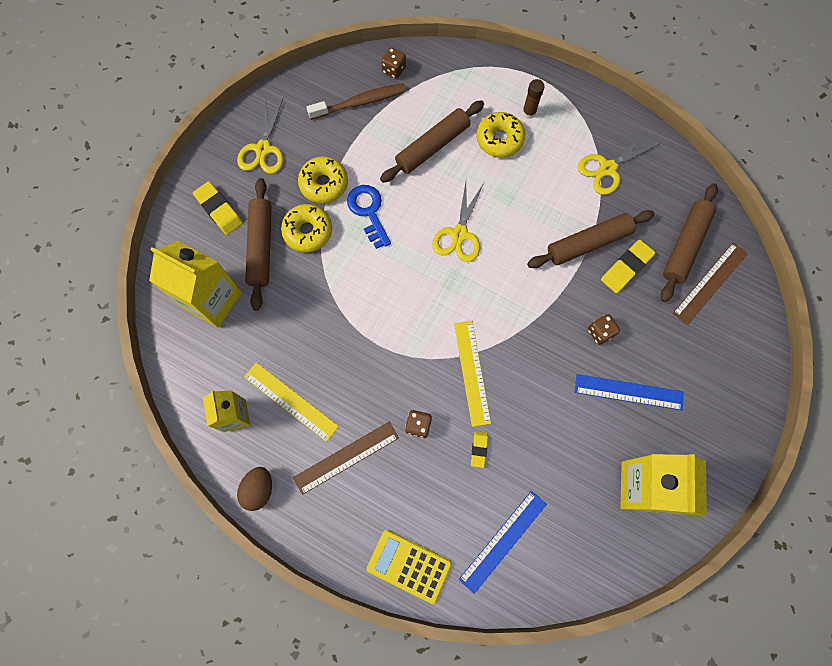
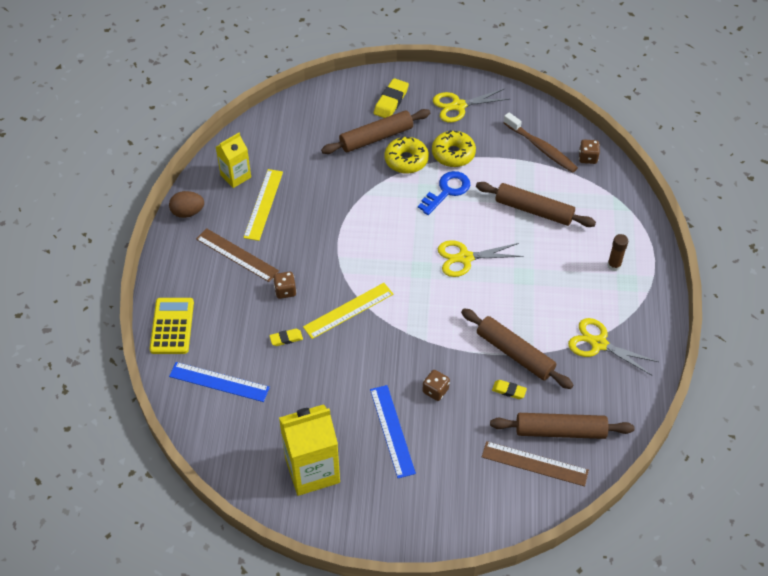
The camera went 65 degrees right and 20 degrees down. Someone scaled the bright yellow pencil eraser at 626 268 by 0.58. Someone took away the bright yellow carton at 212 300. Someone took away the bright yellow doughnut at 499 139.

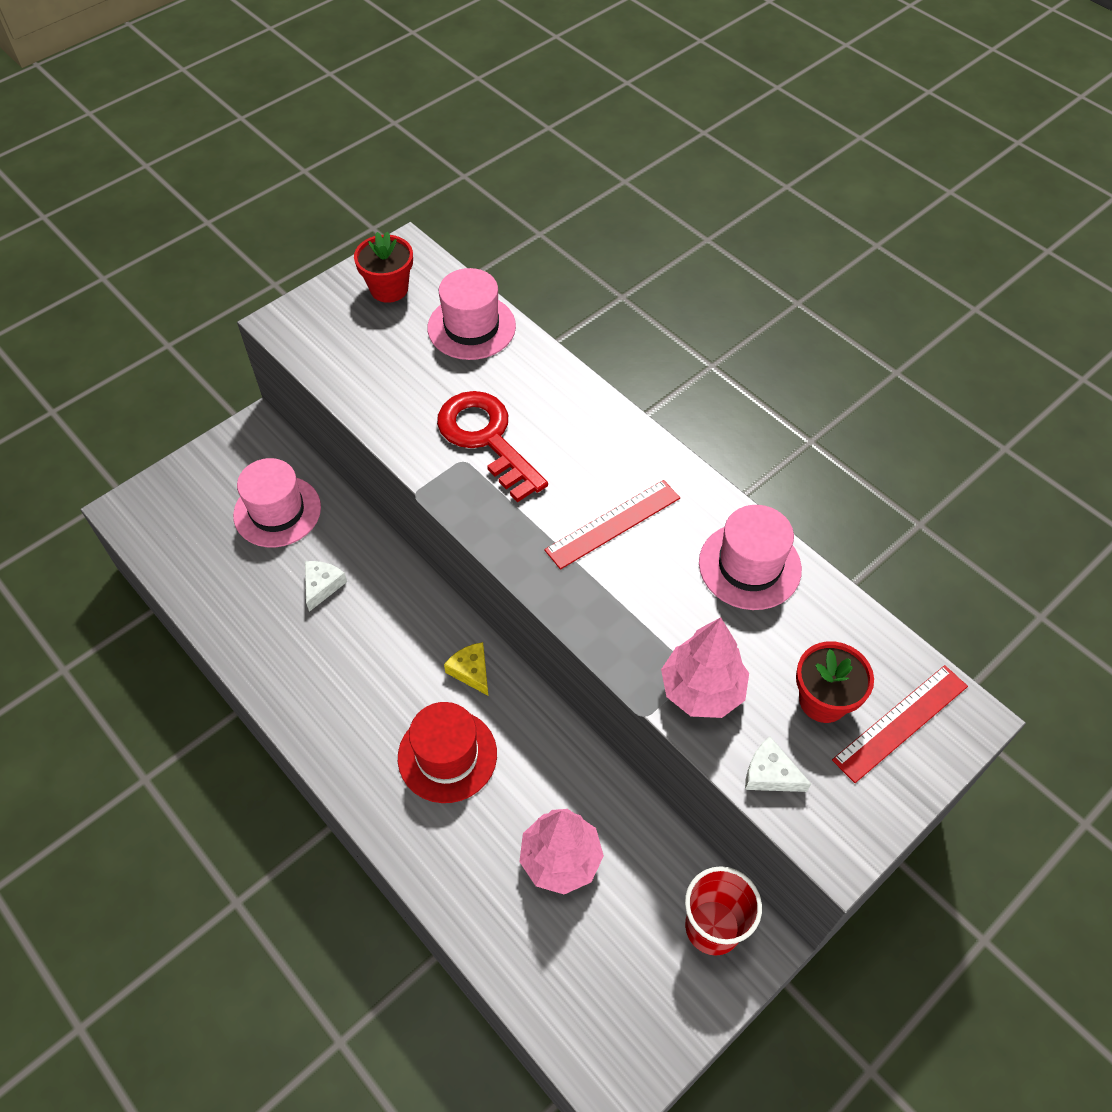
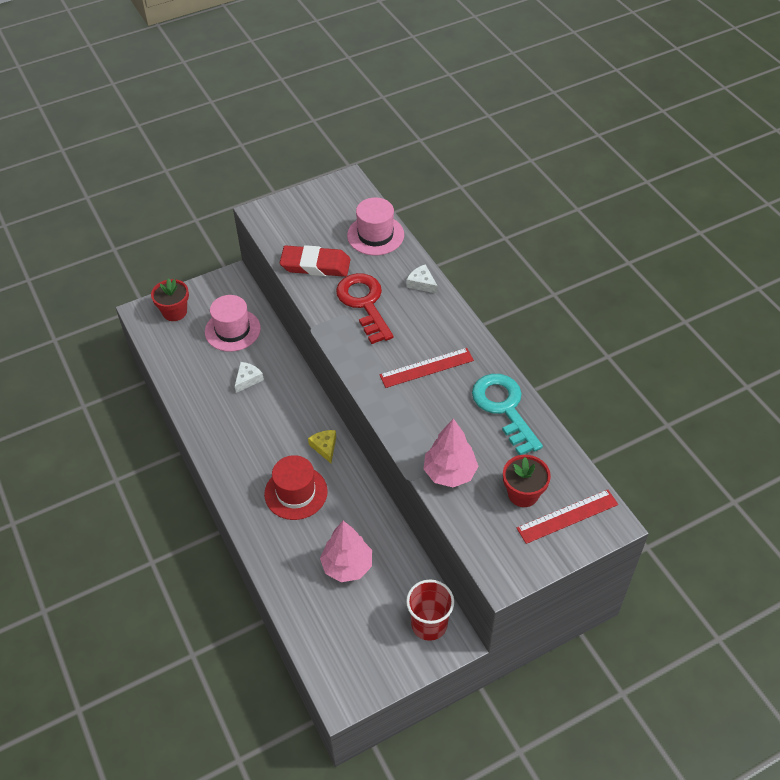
The camera went 15 degrees right and 5 degrees down. Someone carried the crimson potted plant from 389 289 to 174 312. Someone put down the crimson pencil eraser at 315 265. Someone carried the white cheese from 770 773 to 422 283. Someone swapped the pink hat at 749 566 for the teal key at 504 408.

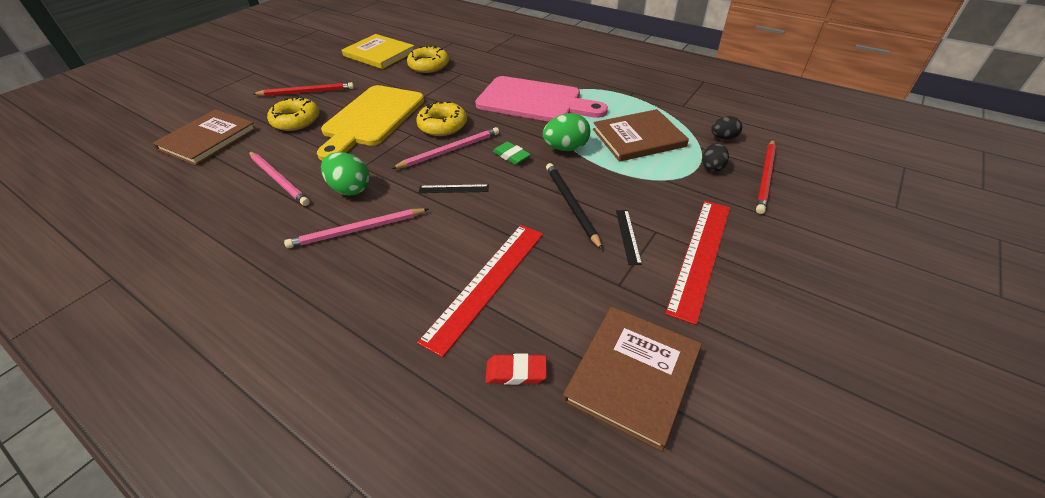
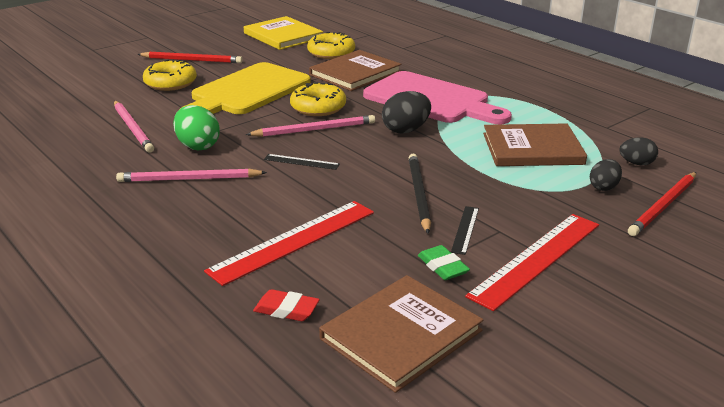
The camera went 15 degrees right and 15 degrees down. Someone carried the dark brown hardback from 208 139 to 355 73. Someone put down the black egg shape at 406 130. Someone carried the leaf-green pencil eraser from 511 156 to 442 266. Someone took away the leaf-green egg shape at 566 148.

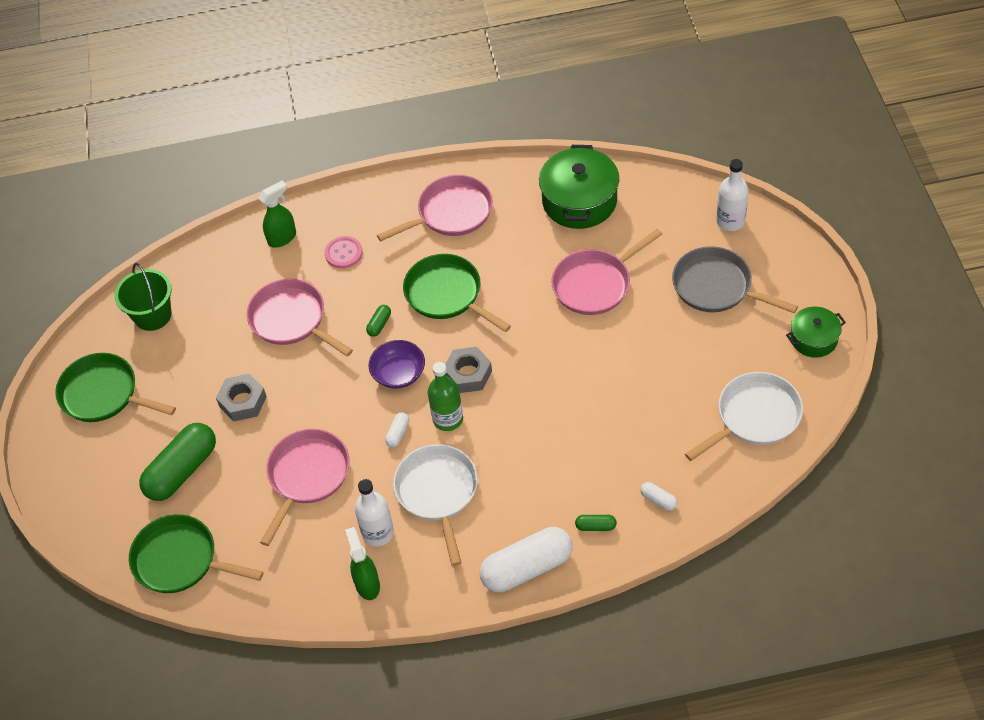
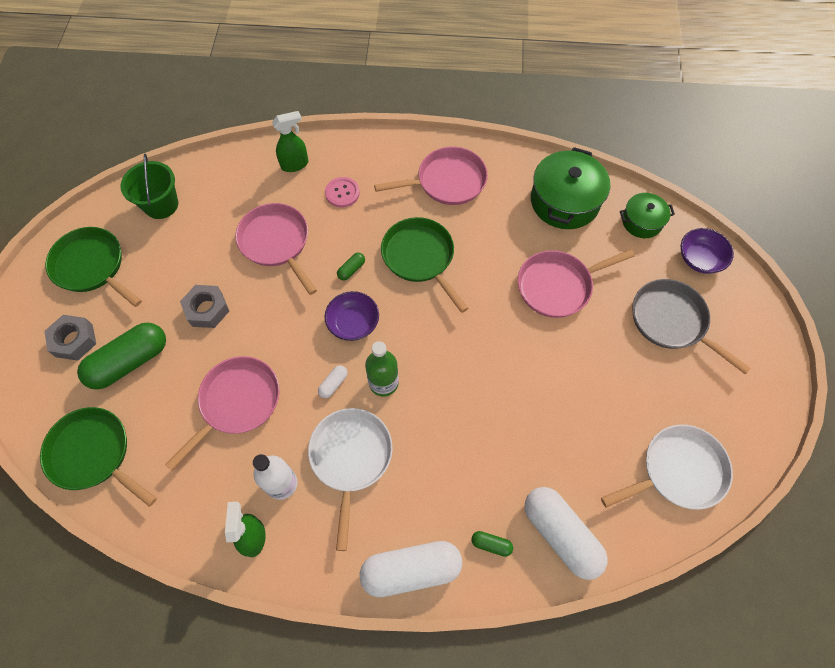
The camera went 10 degrees right and 10 degrees up. Someone carried the grey hex nut from 468 374 to 74 340. Someone scaled the white pill shape at 658 500 by 2.37. Someone carried the leaf-green cooking pot from 814 339 to 642 222. Someone swapped the white flask at 730 221 for the violet deep dish at 699 259.

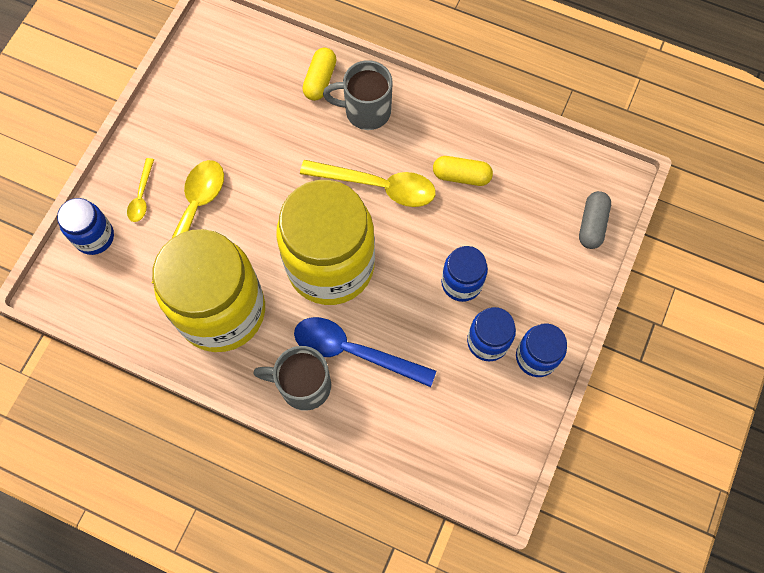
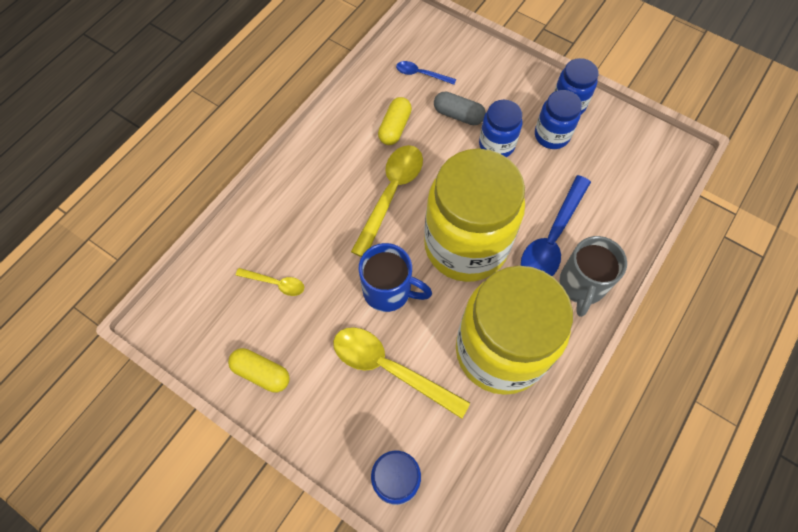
The camera went 80 degrees left and 5 degrees down. Someone carried the bright yellow pill shape from 320 80 to 261 373. Someone carried the bright yellow tablespoon from 141 196 to 276 283. Someone put down the royal blue mug at 389 291. Someone put down the royal blue tablespoon at 421 74. Someone carried the grey pill shape from 592 224 to 458 115. Someone took away the grey mug at 365 111.

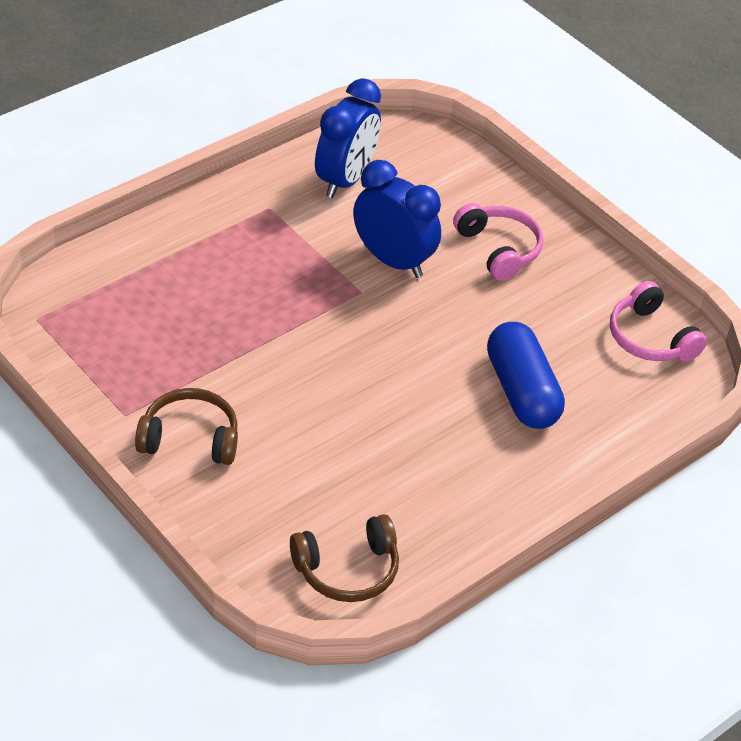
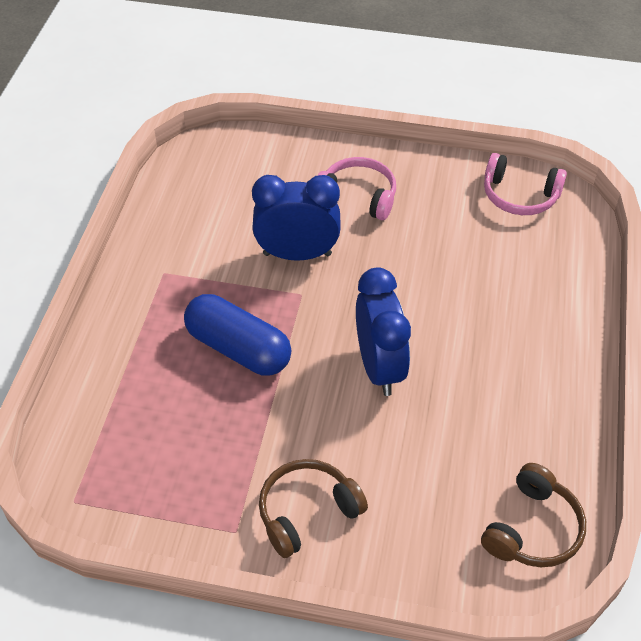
The camera went 35 degrees left and 5 degrees up. Someone carried the royal blue pill shape from 521 391 to 238 348. Someone carried the royal blue bedside clock from 345 180 to 379 367.

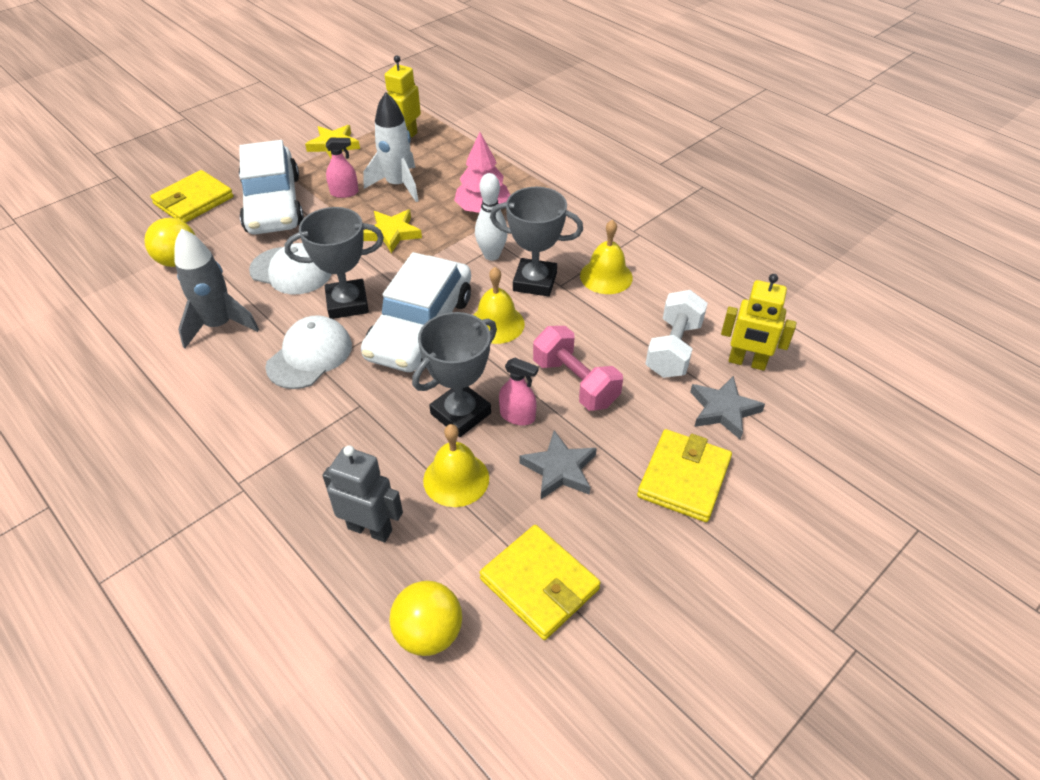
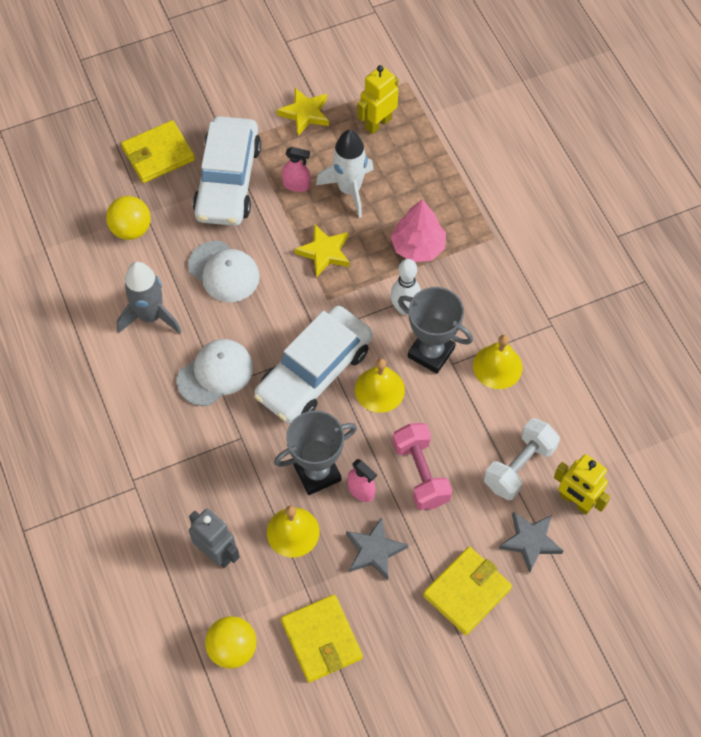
The camera went 20 degrees right and 15 degrees up. Someone took away the grey award cup at 347 303.

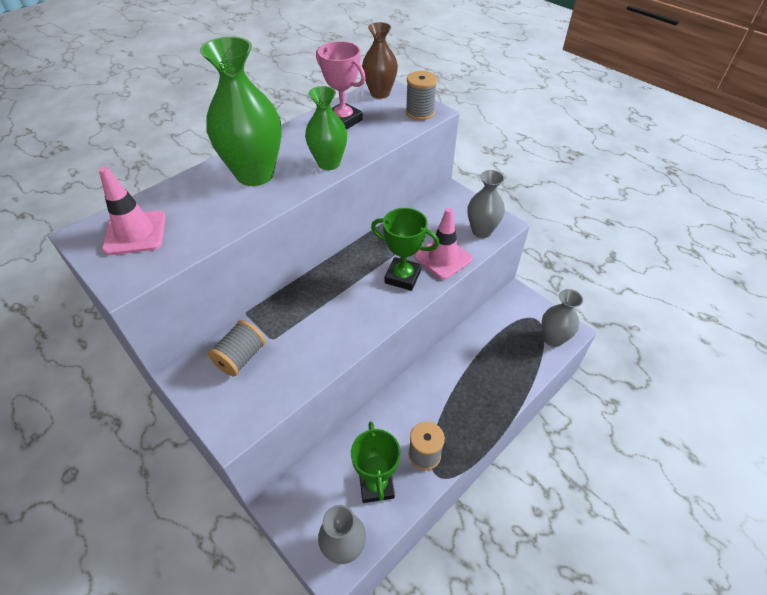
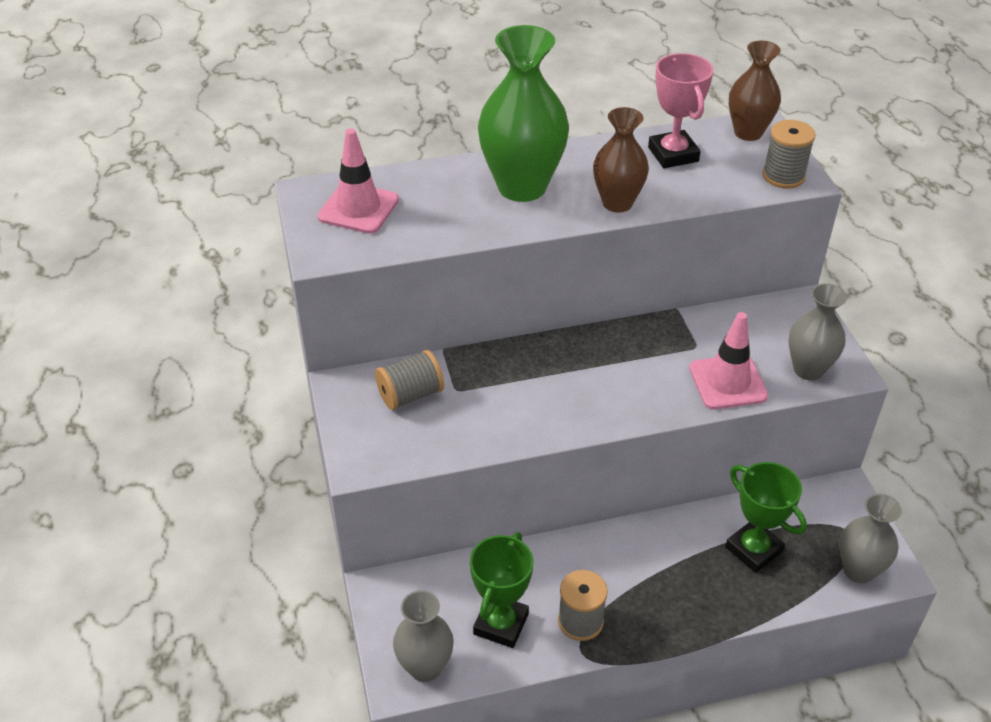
The camera went 30 degrees right and 5 degrees down. Someone repainted the leaf-green tall vase at 329 163, which became the dark brown tall vase at 617 203. Someone carried the leaf-green award cup from 402 277 to 753 549.

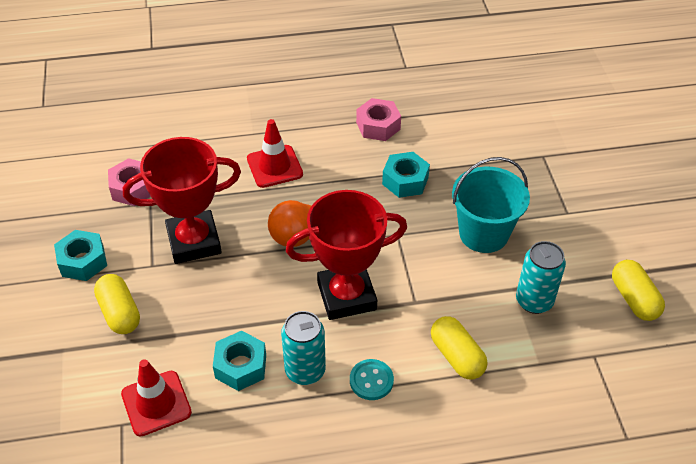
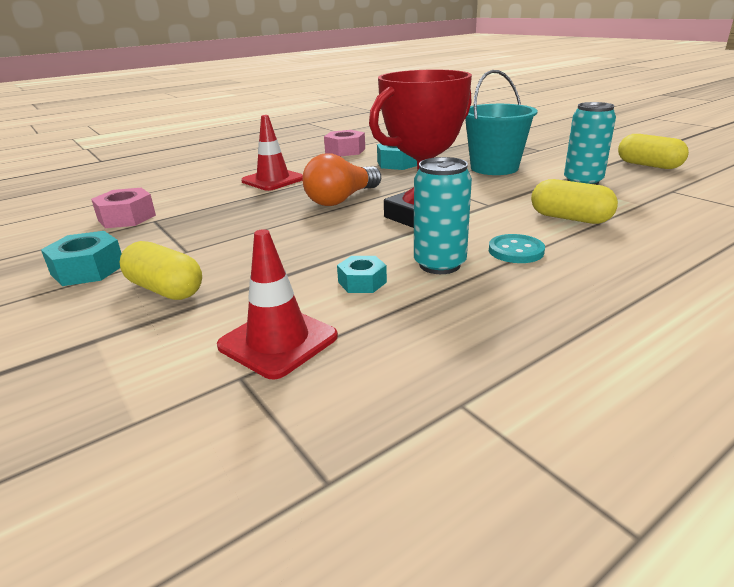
The camera went 25 degrees left and 20 degrees down. Someone scaled the teal hex nut at 240 366 by 0.64. Someone took away the crimson award cup at 194 241.

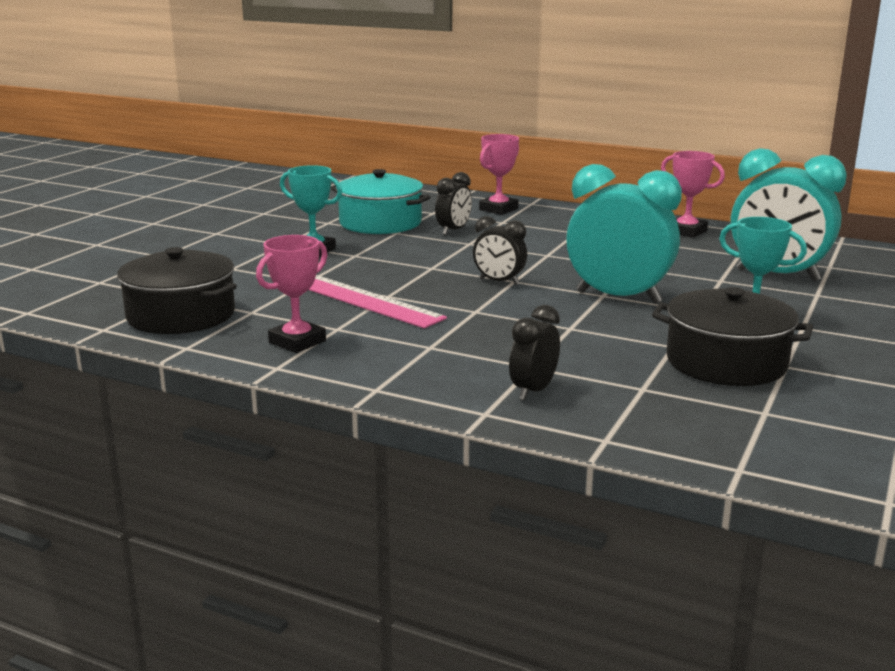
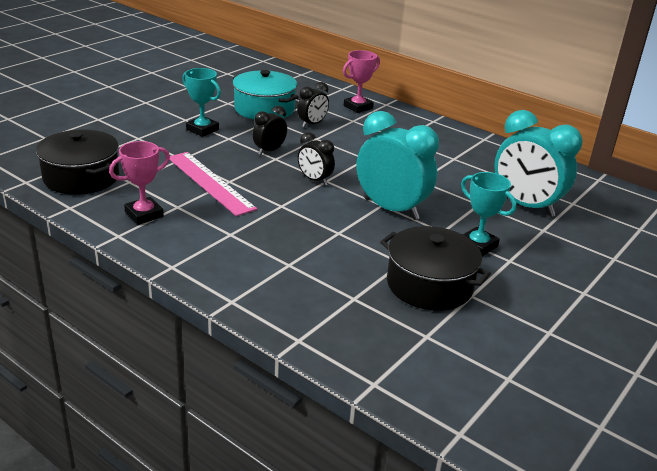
The camera went 10 degrees right and 10 degrees up. Someone carried the black bedside clock from 533 391 to 269 151. Someone took away the pink award cup at 686 231.

